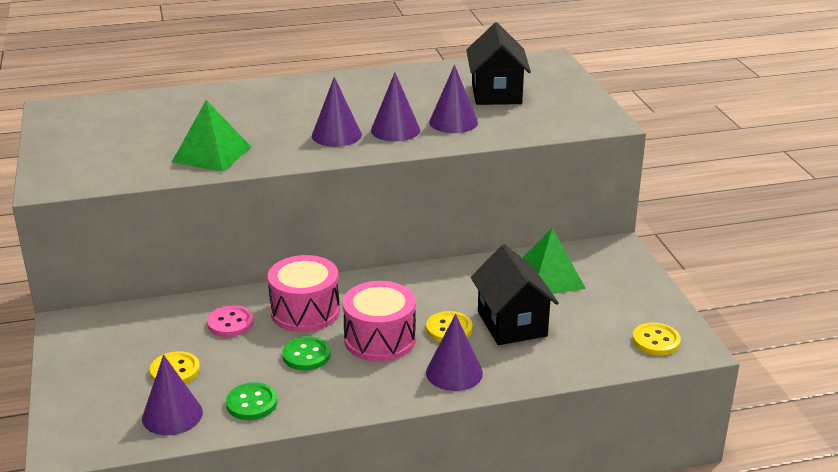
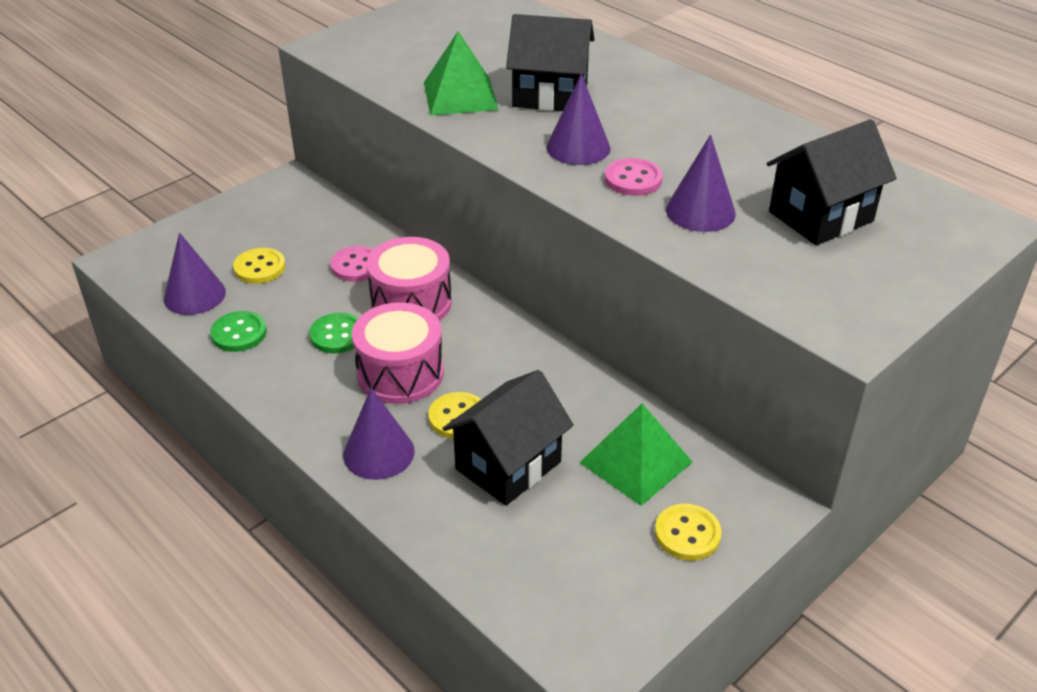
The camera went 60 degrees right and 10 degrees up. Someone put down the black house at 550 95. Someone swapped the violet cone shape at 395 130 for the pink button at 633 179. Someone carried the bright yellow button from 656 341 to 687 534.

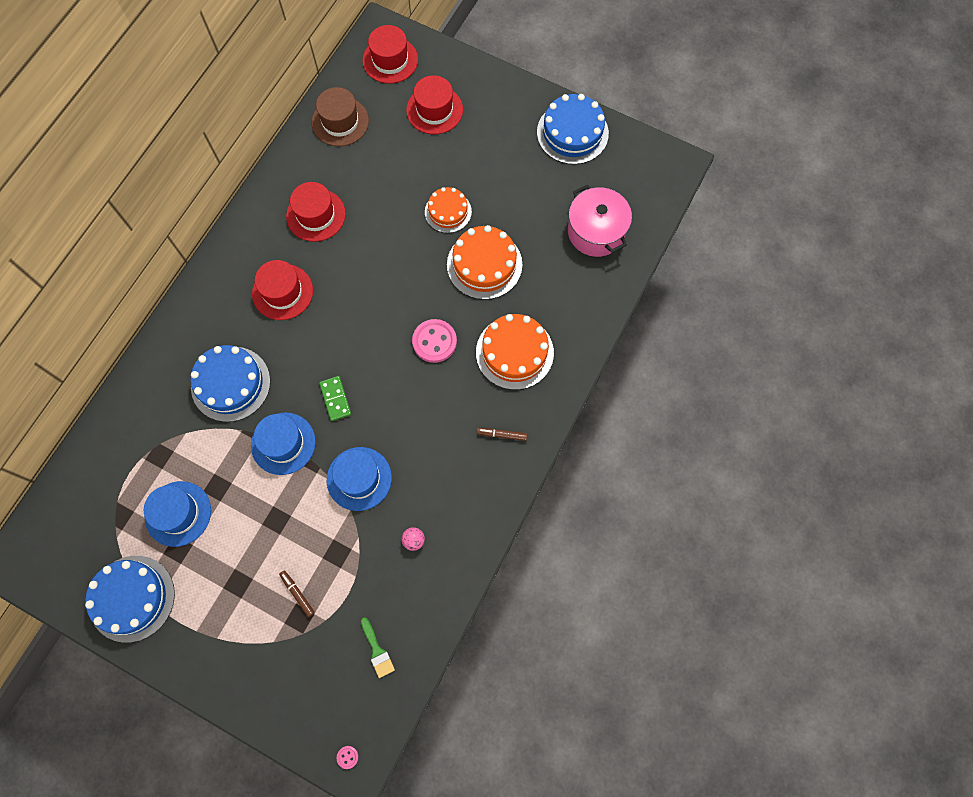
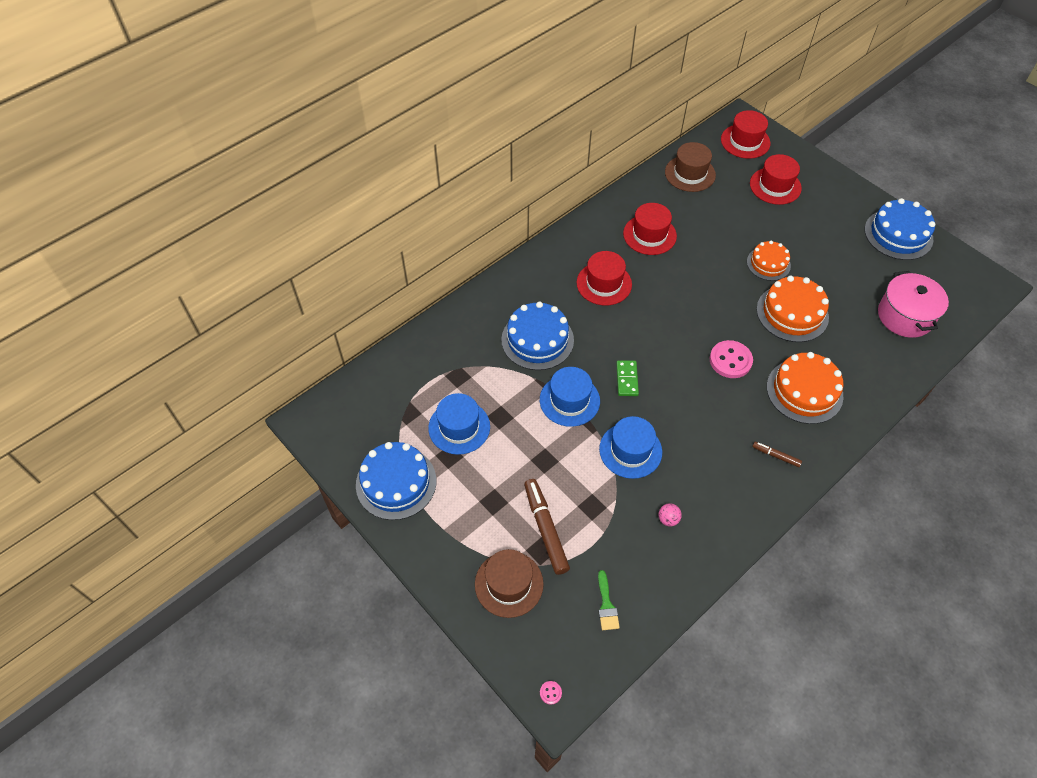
The camera went 20 degrees right and 15 degrees down. Someone put down the dark brown hat at 509 584. Someone scaled the dark brown felt pen at 297 594 by 1.96.

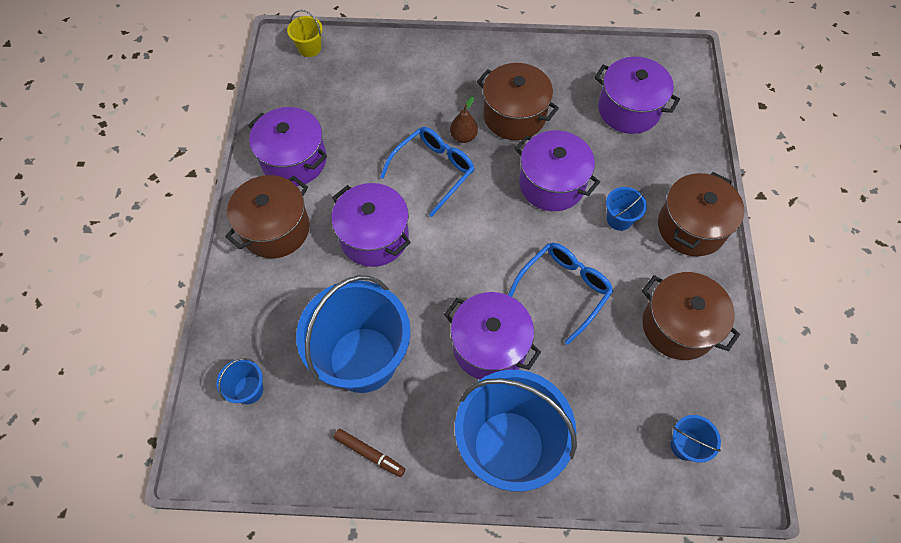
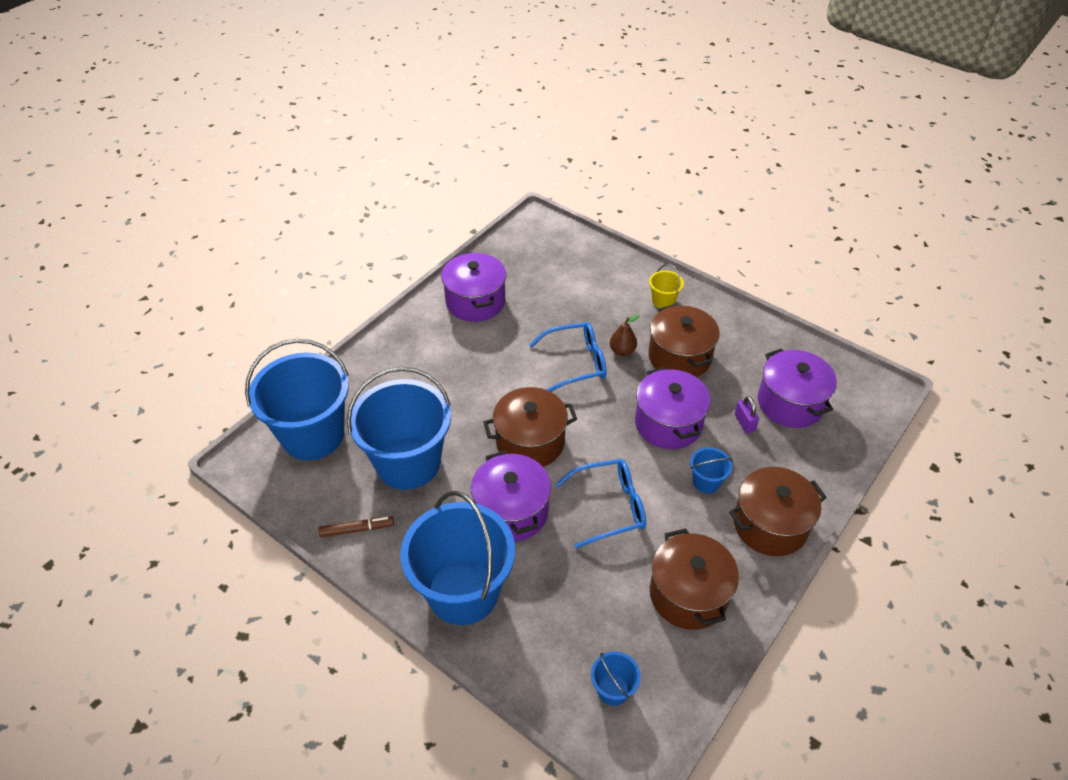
The camera went 35 degrees right and 15 degrees down. Someone scaled the royal blue sand bucket at 248 390 by 2.40. Someone rotated the dark brown felt pen at 369 454 by 75 degrees counterclockwise. Someone carried the dark brown cooking pot from 275 229 to 530 442. Someone carried the bright yellow sand bucket from 309 48 to 663 301. Someone put down the violet lock at 744 423. Someone took away the violet cooking pot at 374 237.

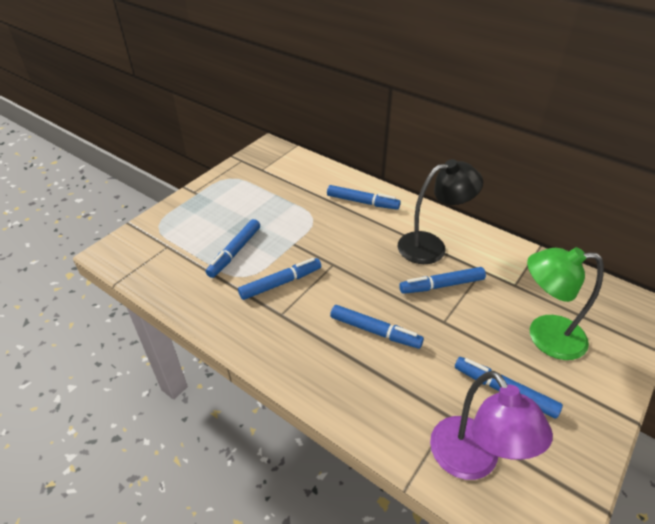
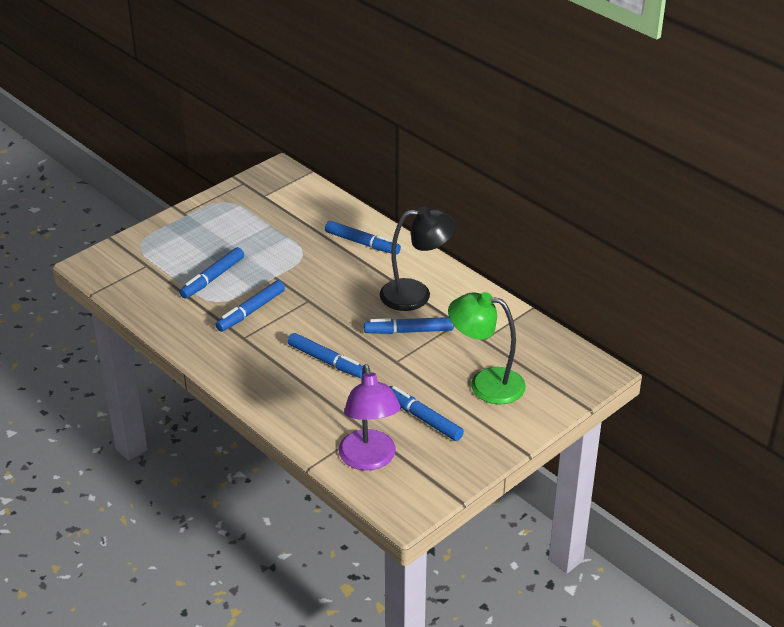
The camera went 10 degrees right and 5 degrees down. Someone rotated the royal blue felt pen at 281 283 by 150 degrees clockwise.

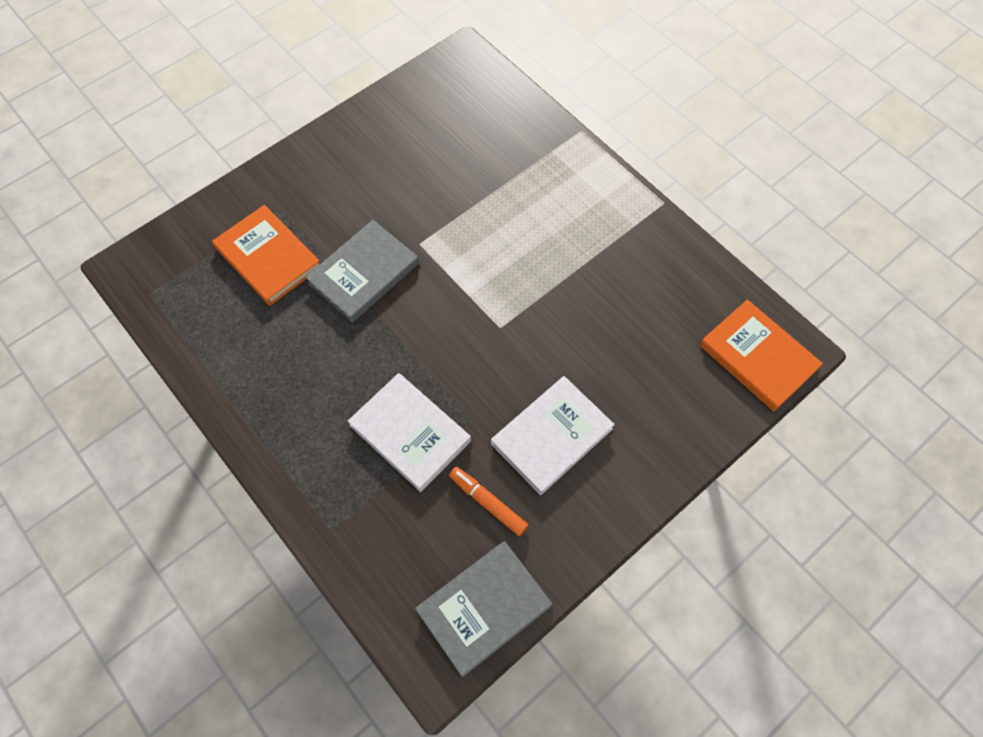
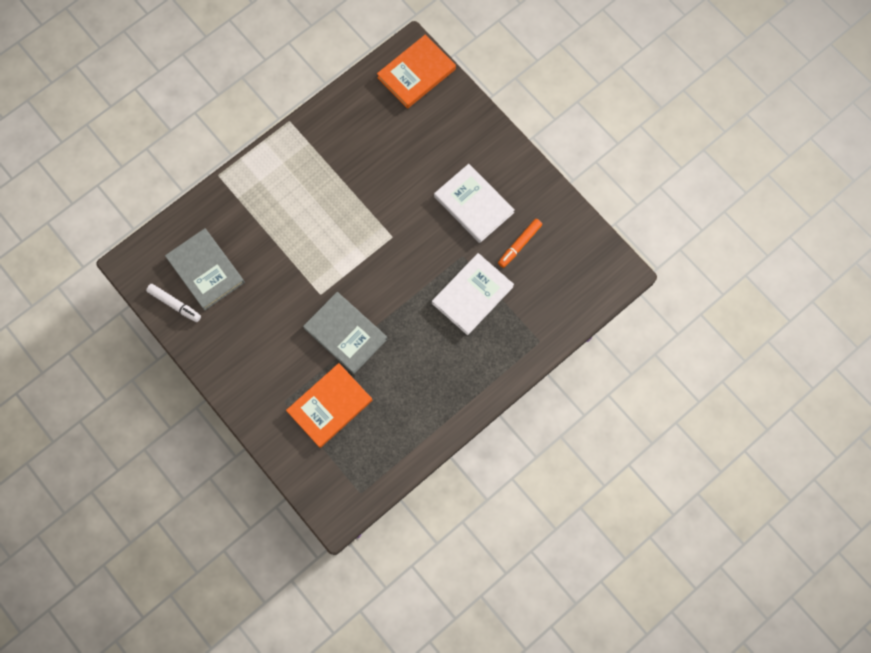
The camera went 90 degrees left and 10 degrees up. Someone put down the white felt pen at 175 304. Someone carried the grey hardback from 483 608 to 205 270.

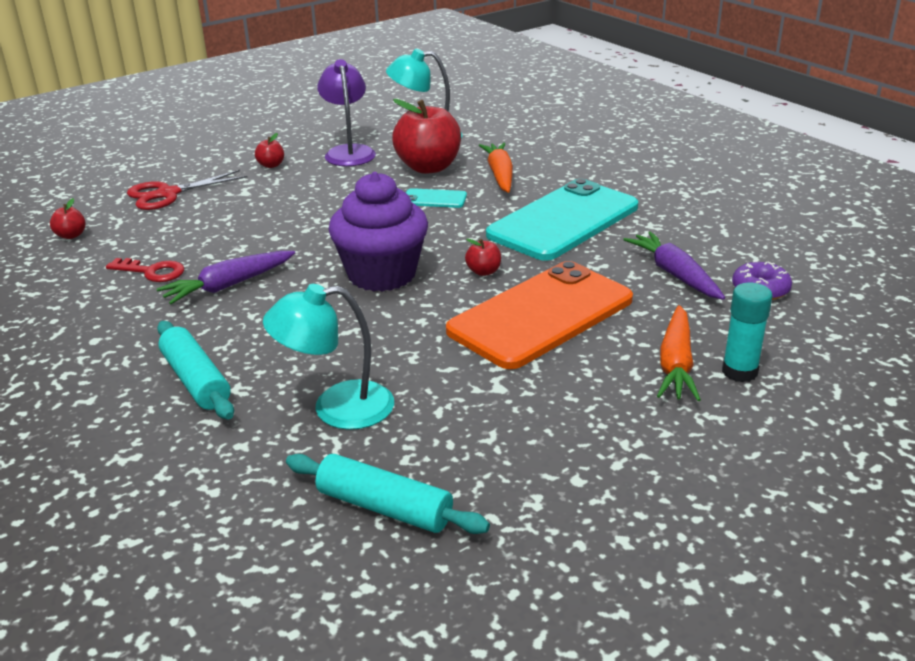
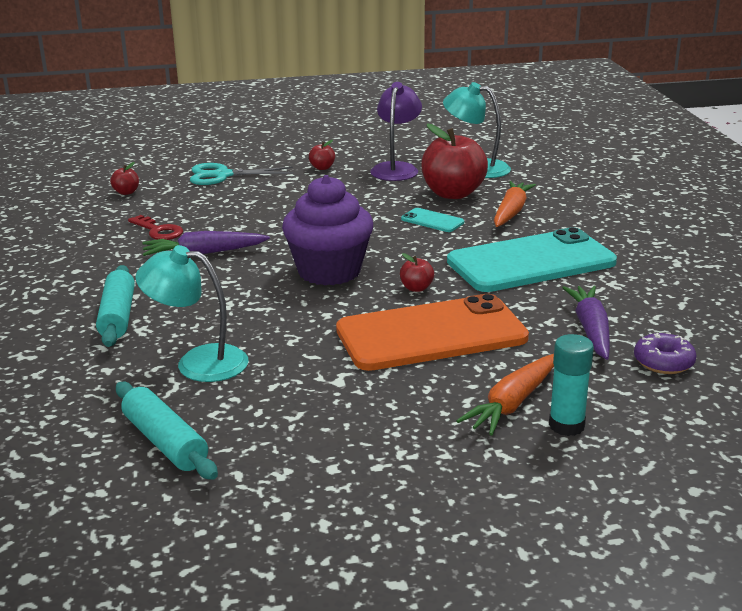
The camera went 25 degrees right and 5 degrees down. Someone repainted the crimson pair of scissors at 167 194, which became the teal pair of scissors at 222 175.

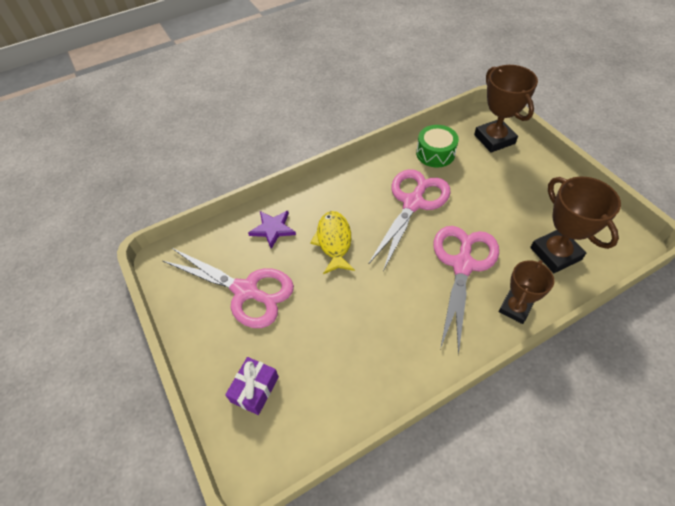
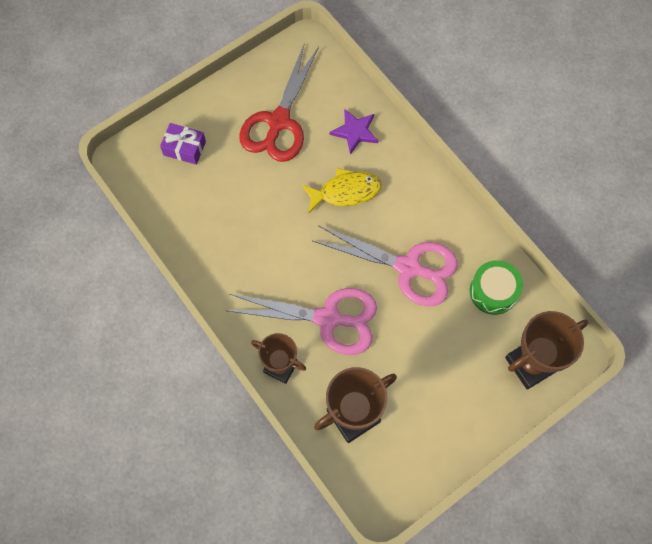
The camera went 80 degrees right and 15 degrees up. Someone repainted the pink pair of scissors at 246 291, which became the crimson pair of scissors at 278 122.

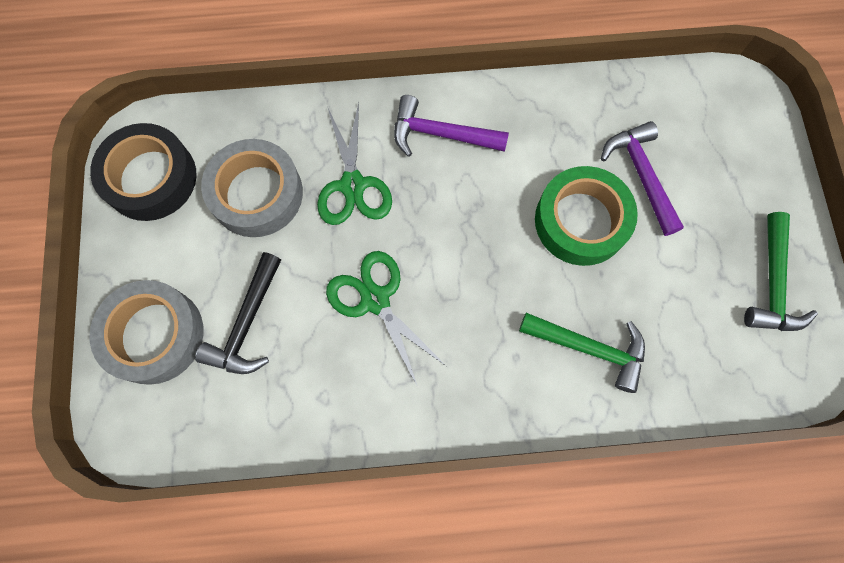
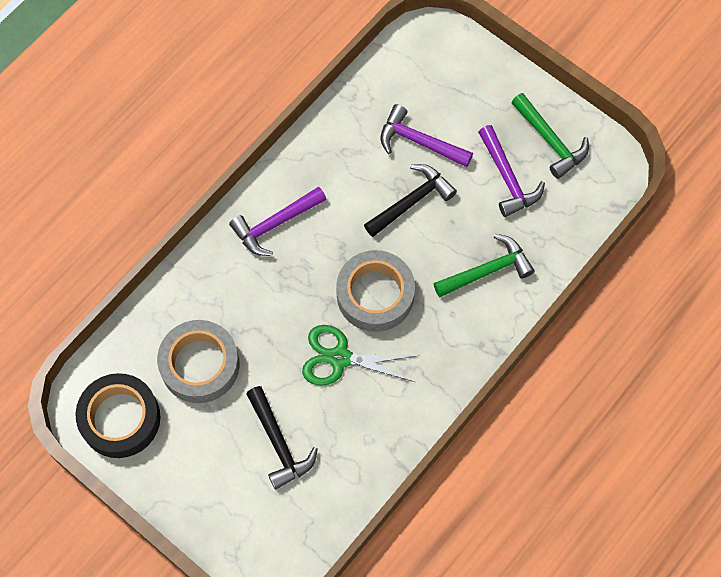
The camera went 45 degrees left and 5 degrees down. Someone carried the grey roll of tape from 154 335 to 375 295. Someone swapped the leaf-green roll of tape at 581 221 for the black claw hammer at 411 201. Someone put down the violet claw hammer at 507 178. Someone took away the leaf-green pair of scissors at 352 185.

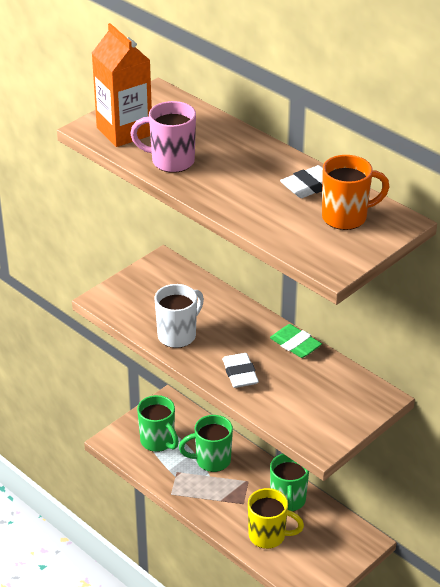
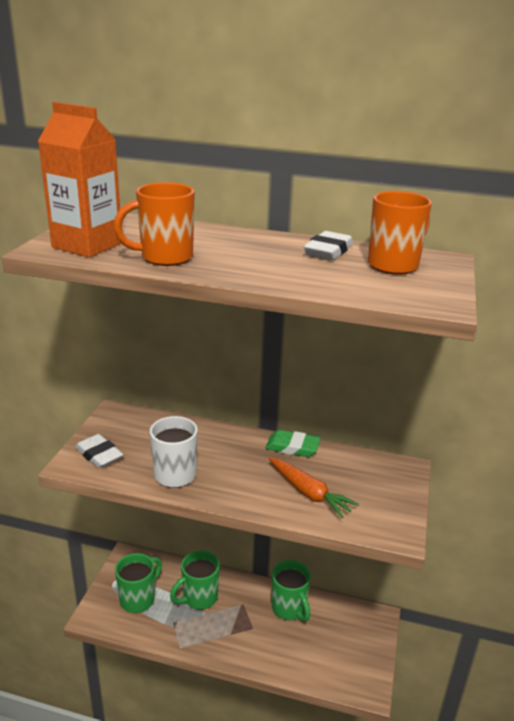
The camera went 30 degrees left and 10 degrees down. Someone carried the white pencil eraser from 240 374 to 99 455. Someone repainted the pink mug at 171 161, which became the orange mug at 164 258. Someone rotated the leaf-green mug at 158 441 by 75 degrees counterclockwise. Someone put down the orange root vegetable at 309 493. Someone took away the bright yellow mug at 268 536.

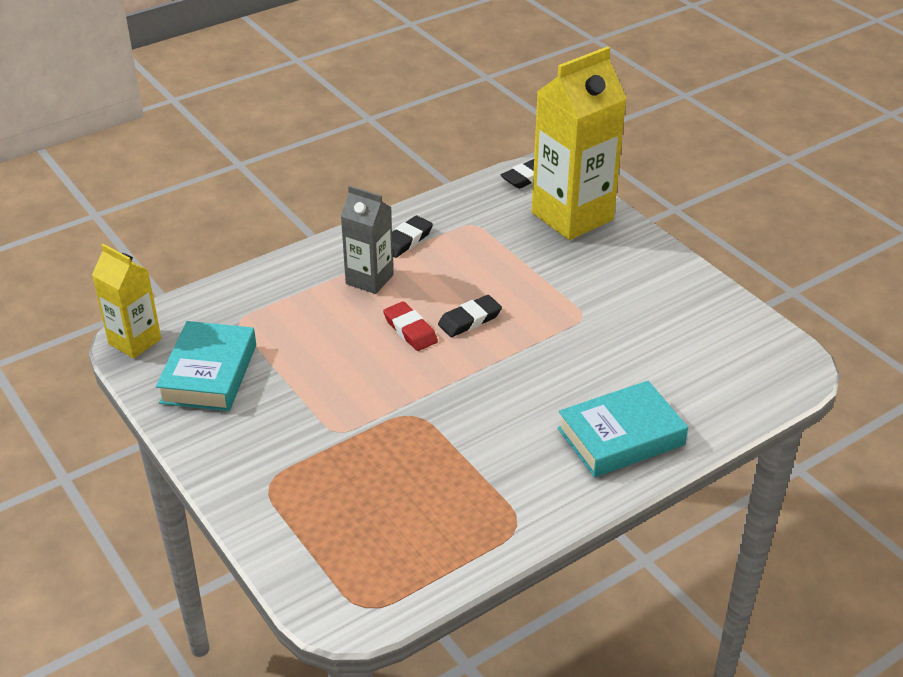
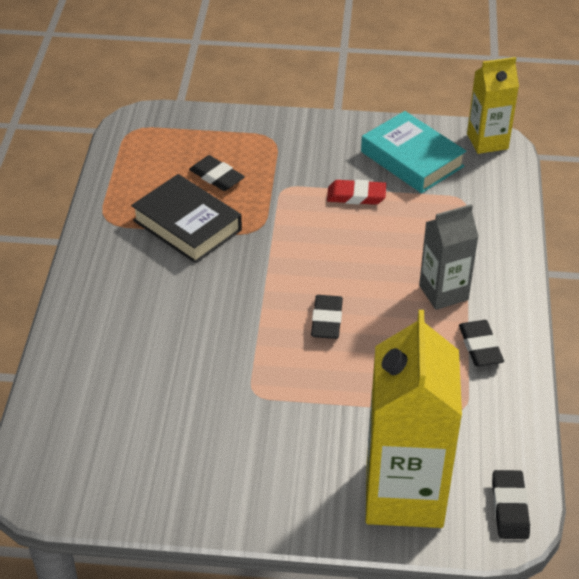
The camera went 130 degrees right and 5 degrees up. Someone put down the black hardback at 187 225. Someone put down the black pencil eraser at 216 177. Someone carried the crimson pencil eraser from 410 330 to 356 196. Someone took away the teal hardback at 621 436.

